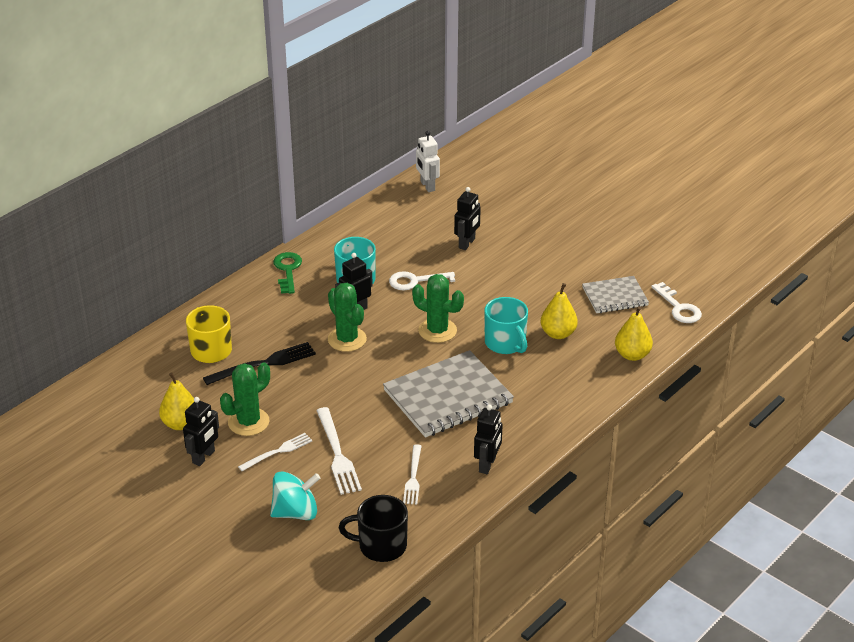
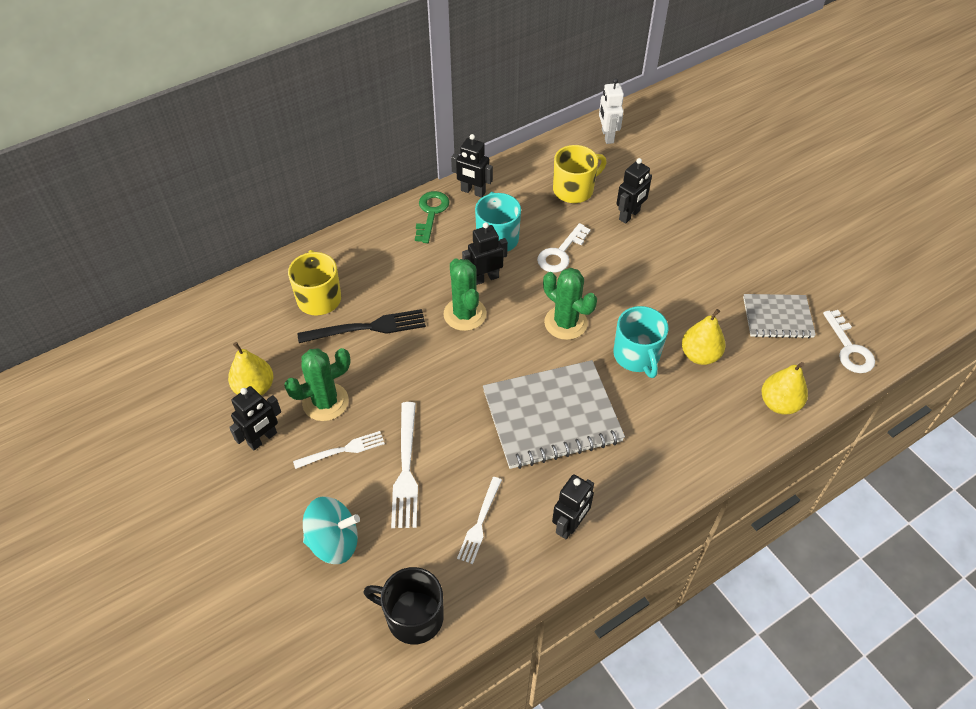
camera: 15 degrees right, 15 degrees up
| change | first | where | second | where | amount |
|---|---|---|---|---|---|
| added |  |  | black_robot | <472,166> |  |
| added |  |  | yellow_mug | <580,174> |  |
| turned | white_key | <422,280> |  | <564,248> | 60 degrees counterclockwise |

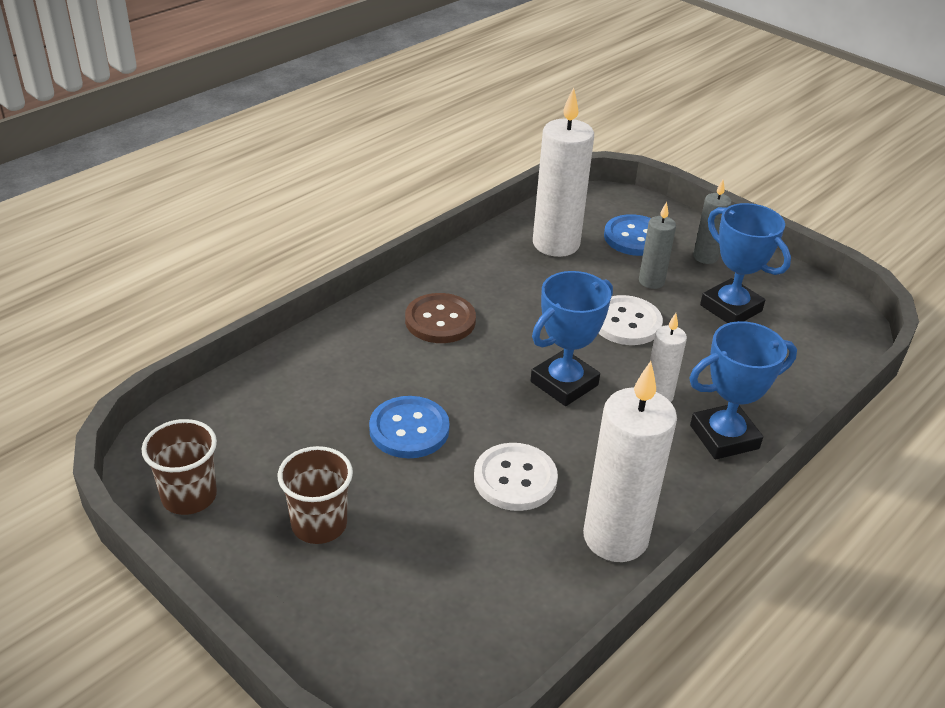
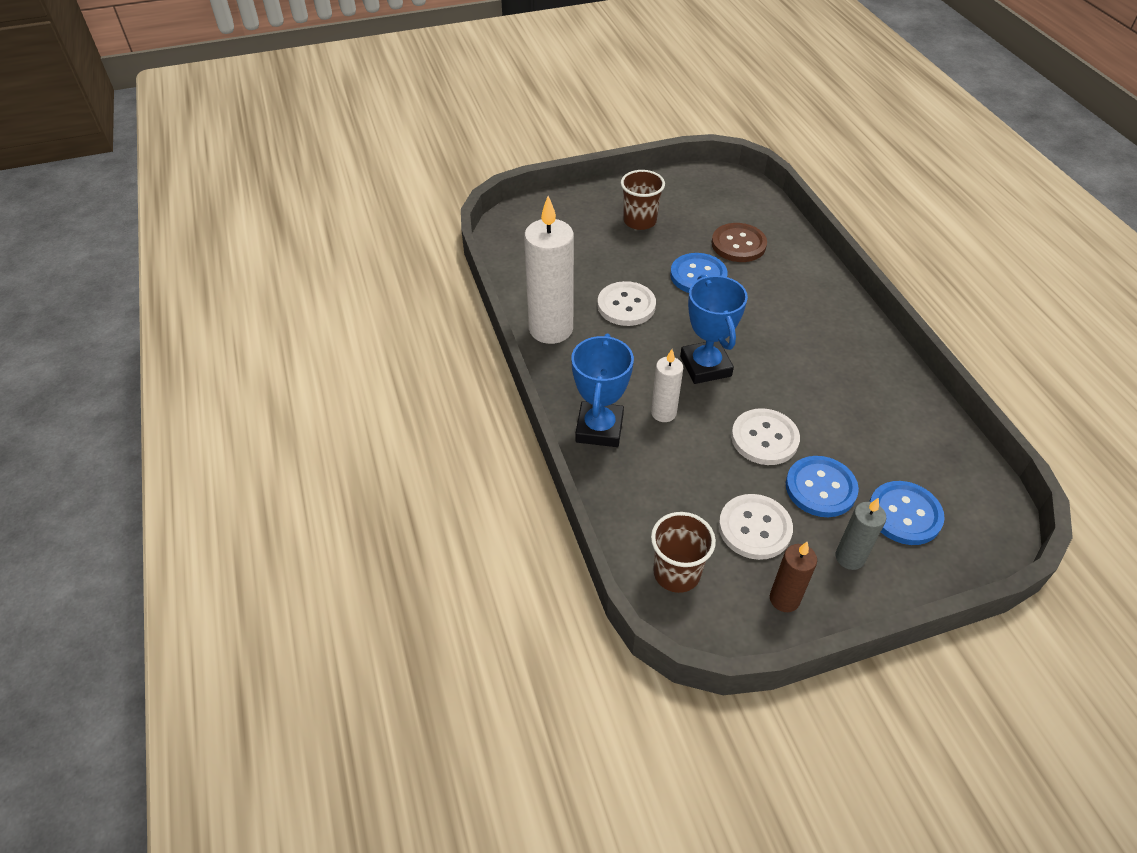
camera: 120 degrees right, 10 degrees up
| change | first | where | second | where | amount |
|---|---|---|---|---|---|
| removed | white_candle | <563,172> |  |  |  |
| added |  |  | brown_candle | <793,577> |  |
| moved | brown_cup | <179,467> |  | <683,552> |  |
| moved | brown_button | <440,318> |  | <739,242> |  |
| replaced | grey_candle | <657,245> | blue_button | <822,486> |  |
| replaced | blue_trophy | <745,263> | white_button | <756,527> |  |

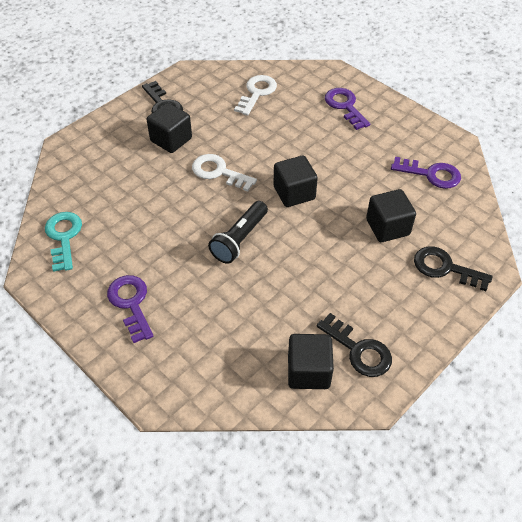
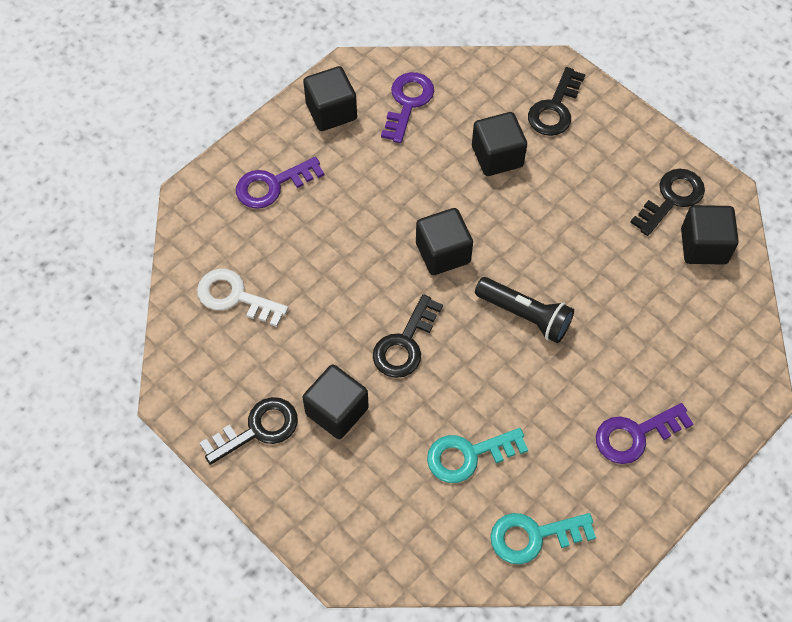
camera: 90 degrees left, 10 degrees up
| change | first | where | second | where | amount |
|---|---|---|---|---|---|
| added |  |  | black_cube | <330,98> |  |
| added |  |  | turquoise_key | <477,455> |  |
| recoloured | white_key | <224,173> | black_key | <408,336> |  |

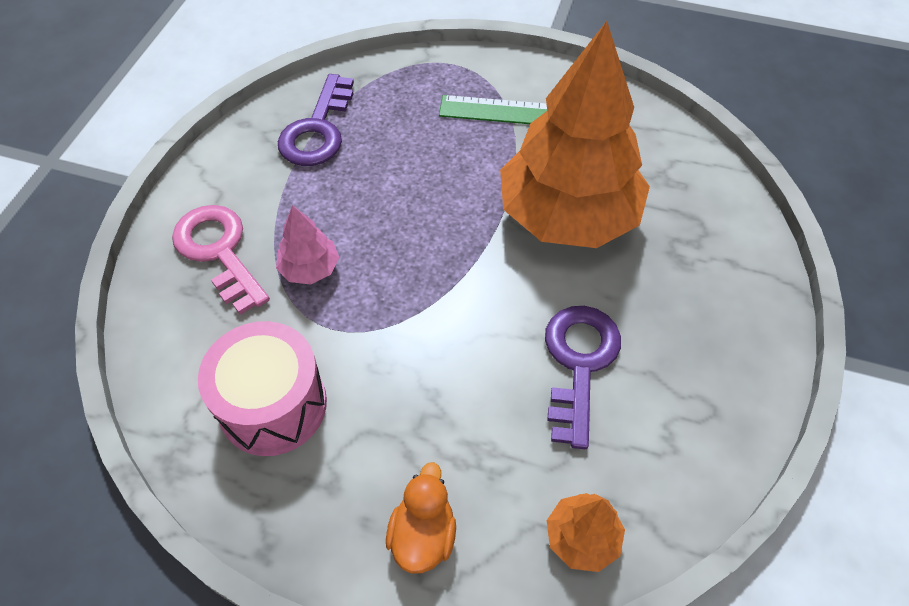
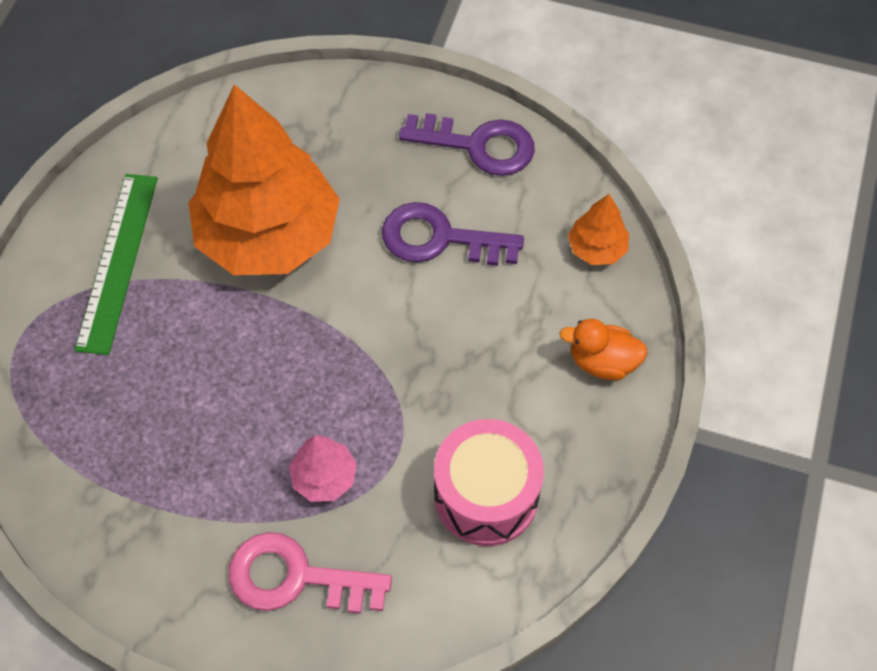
camera: 90 degrees left, 5 degrees up
| change | first | where | second | where | amount |
|---|---|---|---|---|---|
| moved | purple_key | <316,120> |  | <467,144> |  |
| turned | pink_key | <221,260> |  | <310,573> | 45 degrees clockwise |

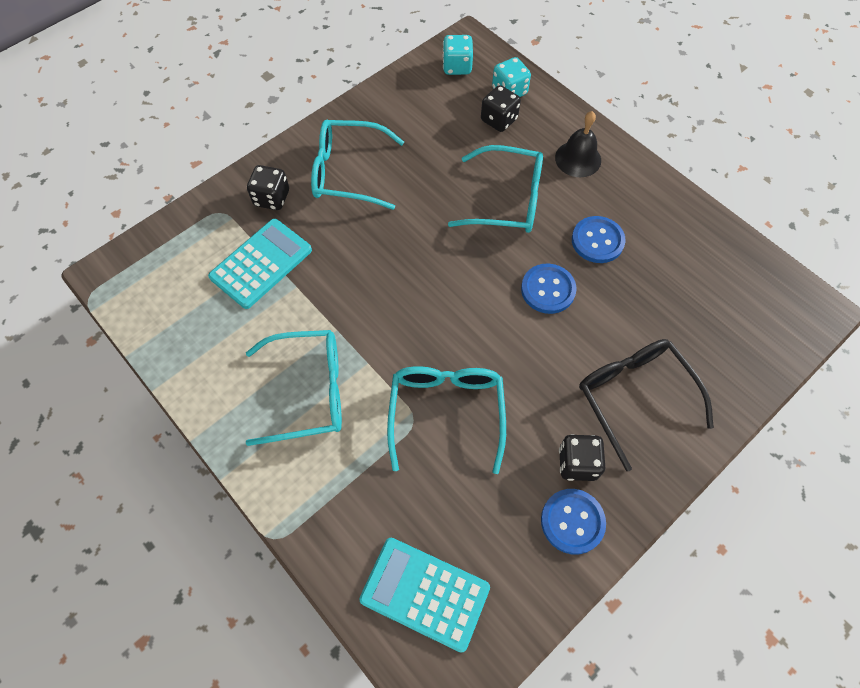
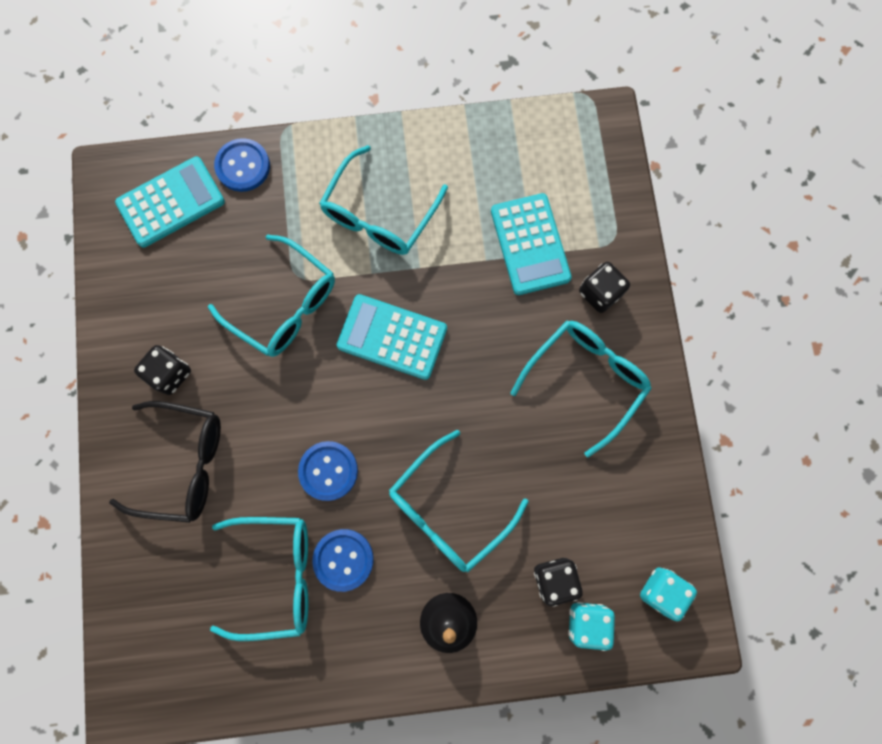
camera: 125 degrees right, 15 degrees up
| change | first | where | second | where | amount |
|---|---|---|---|---|---|
| added |  |  | turquoise_glasses | <259,579> |  |
| added |  |  | turquoise_calculator | <392,337> |  |
| moved | blue_button | <573,522> |  | <242,165> |  |

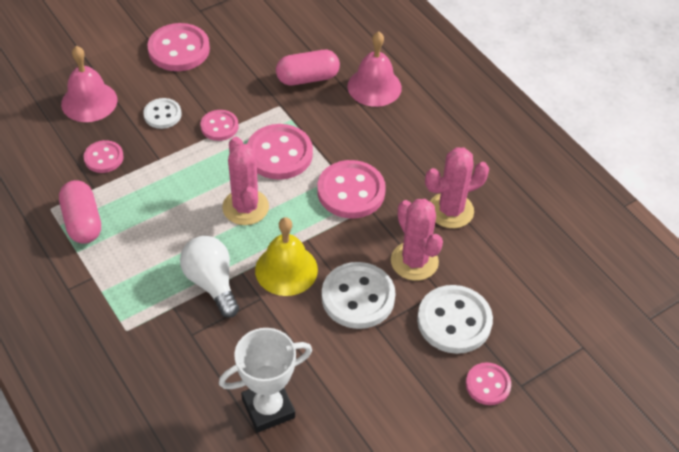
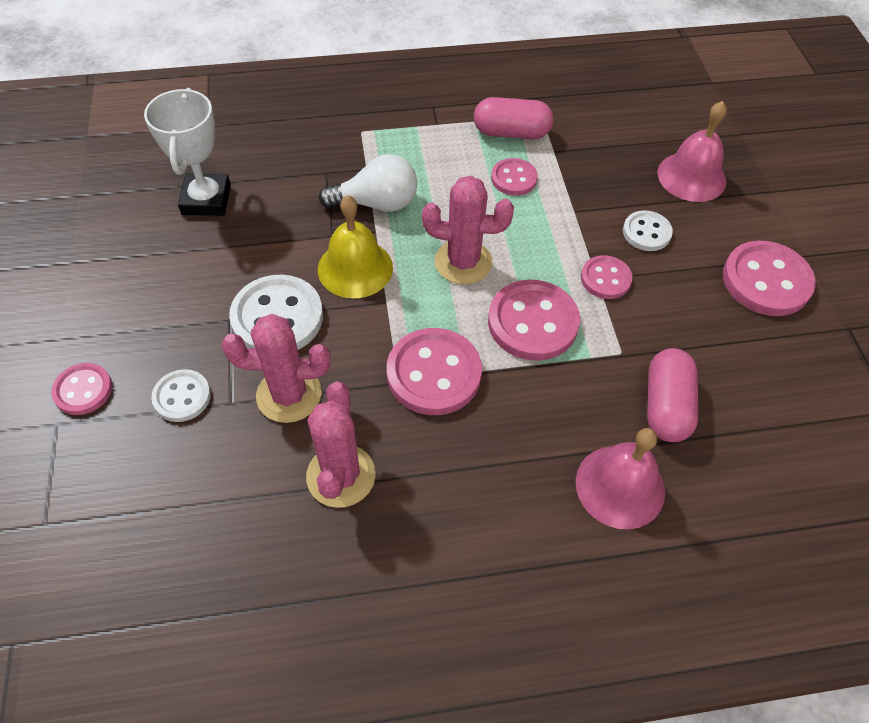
camera: 115 degrees right, 5 degrees up
| change | first | where | second | where | amount |
|---|---|---|---|---|---|
| moved | pink_button | <104,156> |  | <514,177> |  |
| resized | white_button | <455,319> |  | <181,395> | x0.58 |

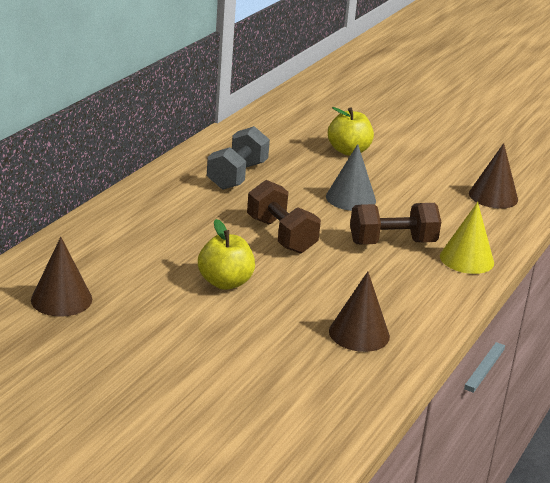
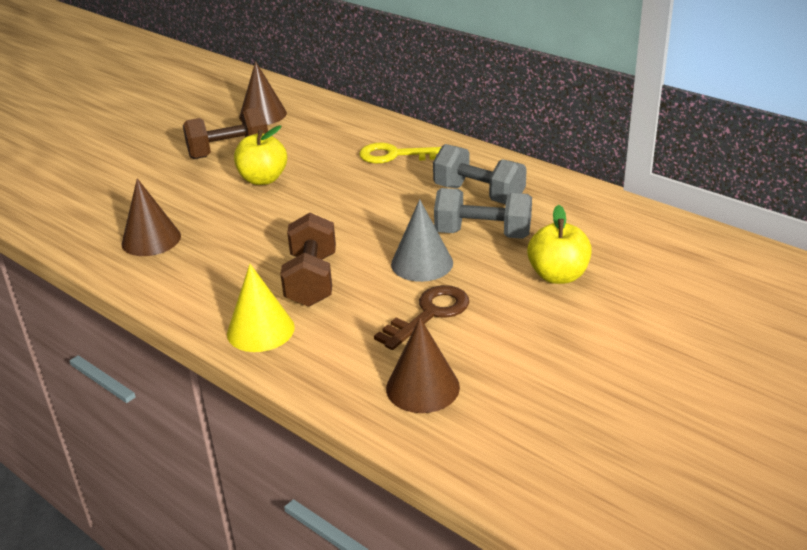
camera: 105 degrees right, 5 degrees up
| change | first | where | second | where | amount |
|---|---|---|---|---|---|
| added |  |  | yellow_key | <400,153> |  |
| added |  |  | brown_key | <421,317> |  |
| added |  |  | grey_dumbbell | <483,213> |  |
| moved | brown_dumbbell | <284,217> |  | <225,133> |  |

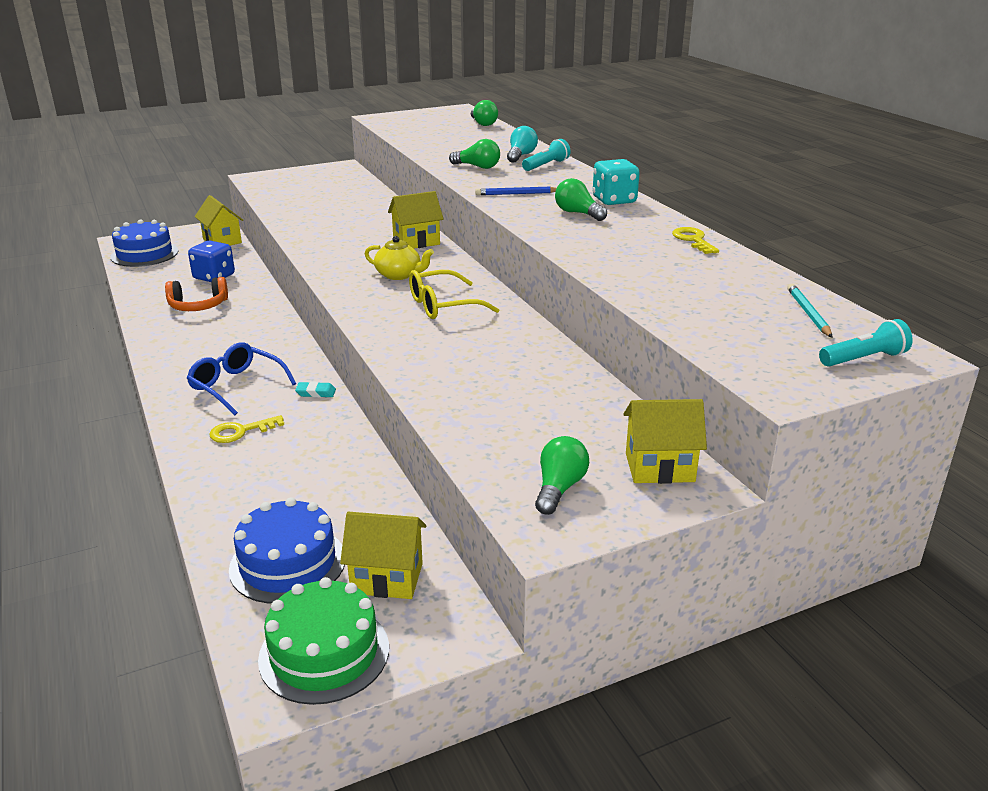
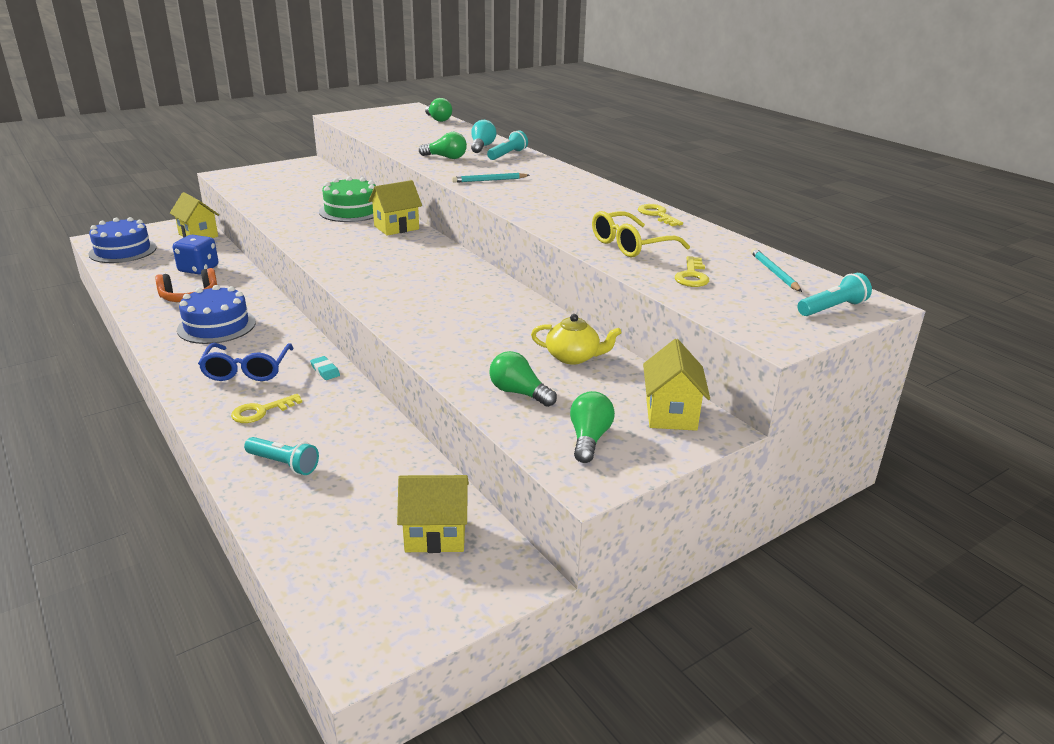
camera: 10 degrees left, 0 degrees up
| change | first | where | second | where | amount |
|---|---|---|---|---|---|
| removed | turquoise_dice | <616,182> |  |  |  |
| added |  |  | turquoise_flashlight | <281,456> |  |
| added |  |  | yellow_key | <692,271> |  |
| moved | blue_cake | <287,550> |  | <216,314> |  |
| moved | green_cake | <323,641> |  | <347,199> |  |
| moved | yellow_teapot | <399,258> |  | <576,339> |  |
| moved | yellow_glasses | <454,294> |  | <641,234> |  |
| moved | green_light_bulb | <581,199> |  | <523,379> |  |
| recoloured | blue_pencil | <515,191> | turquoise_pencil | <490,178> |  |
| turned | blue_glasses | <241,378> |  | <246,362> | 120 degrees counterclockwise |
| turned | turquoise_eraser | <315,390> |  | <325,368> | 60 degrees clockwise |
| turned | yellow_house | <665,441> |  | <676,385> | 75 degrees counterclockwise |

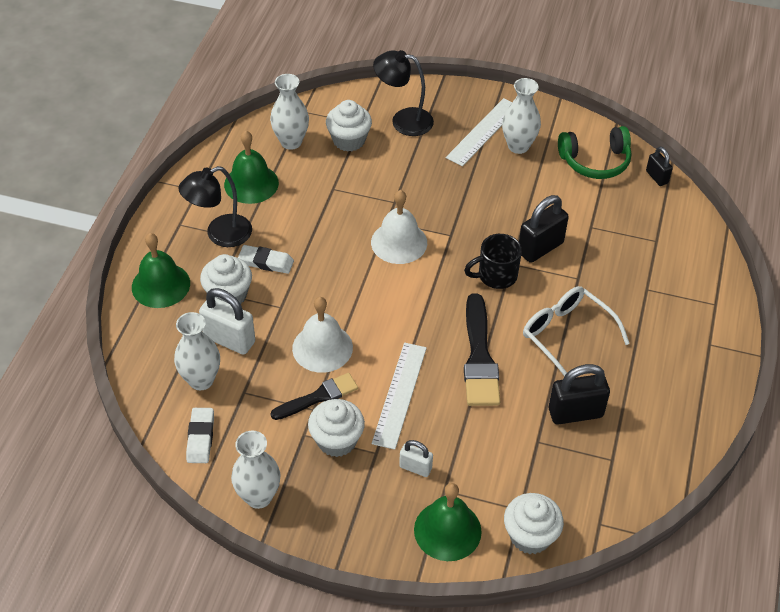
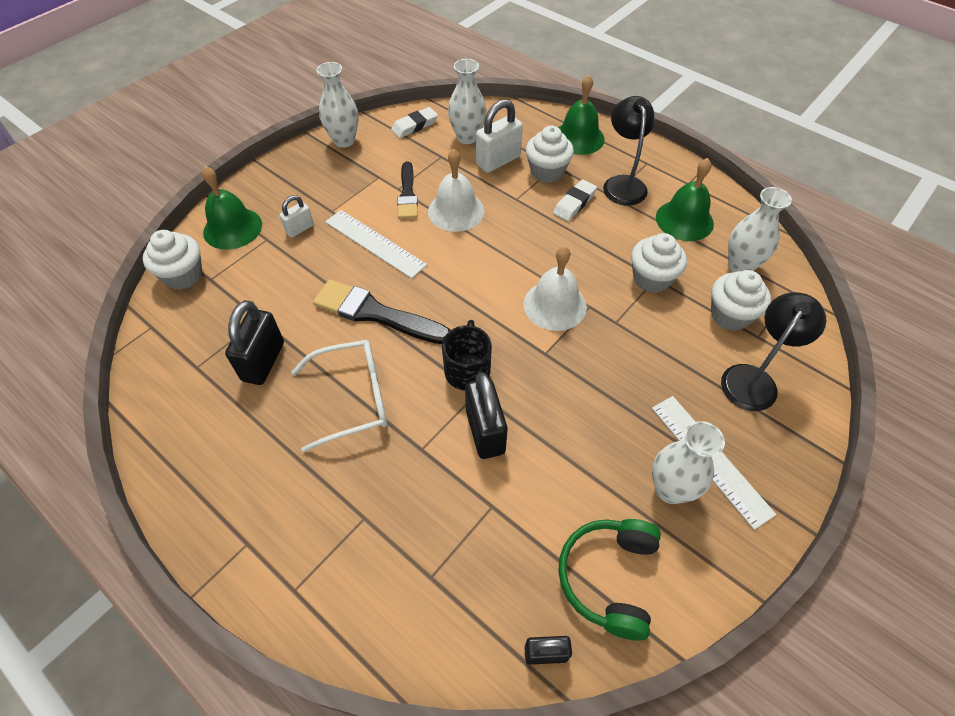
camera: 115 degrees right, 5 degrees up
| change | first | where | second | where | amount |
|---|---|---|---|---|---|
| moved | white_cupcake | <336,428> |  | <659,263> |  |
| turned | white_eraser | <200,435> |  | <414,122> | 60 degrees counterclockwise |

